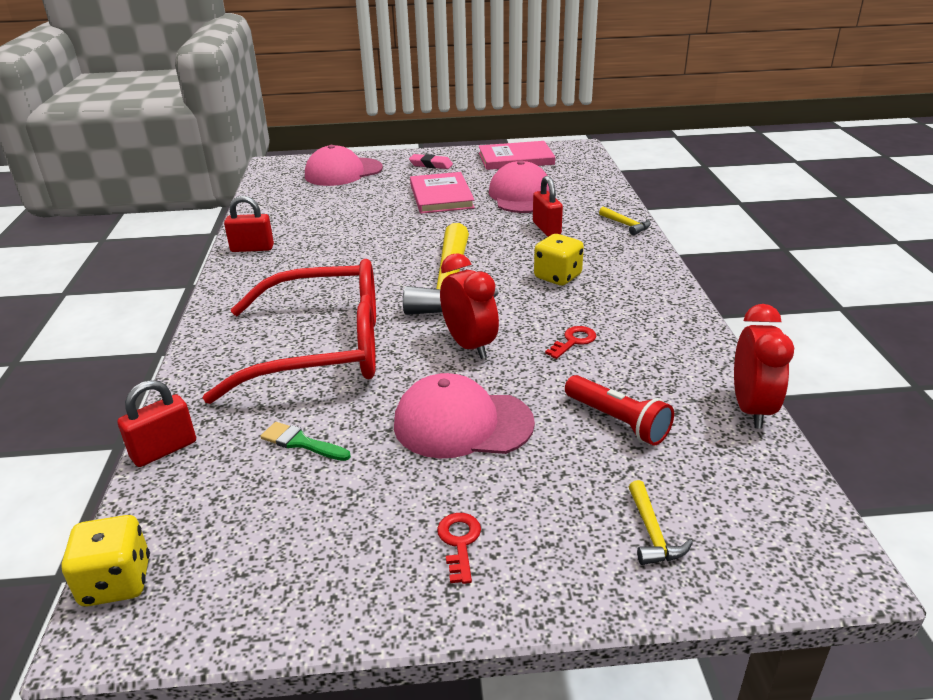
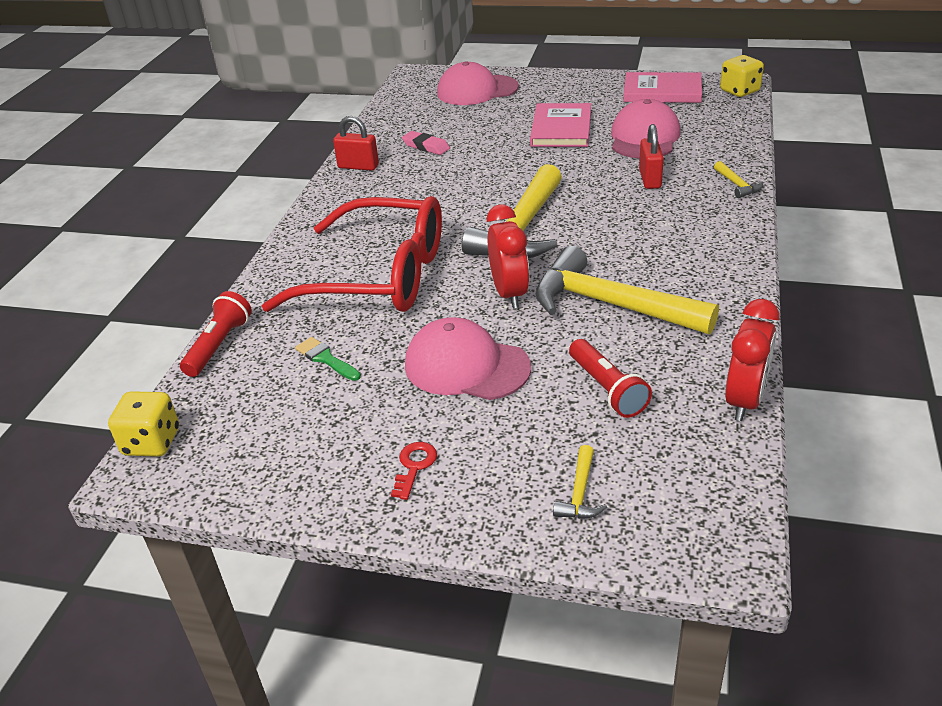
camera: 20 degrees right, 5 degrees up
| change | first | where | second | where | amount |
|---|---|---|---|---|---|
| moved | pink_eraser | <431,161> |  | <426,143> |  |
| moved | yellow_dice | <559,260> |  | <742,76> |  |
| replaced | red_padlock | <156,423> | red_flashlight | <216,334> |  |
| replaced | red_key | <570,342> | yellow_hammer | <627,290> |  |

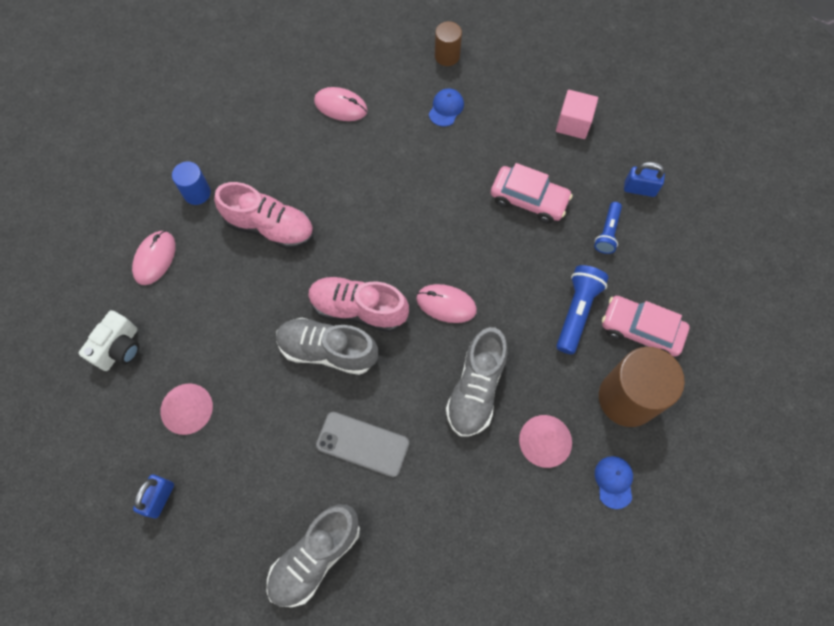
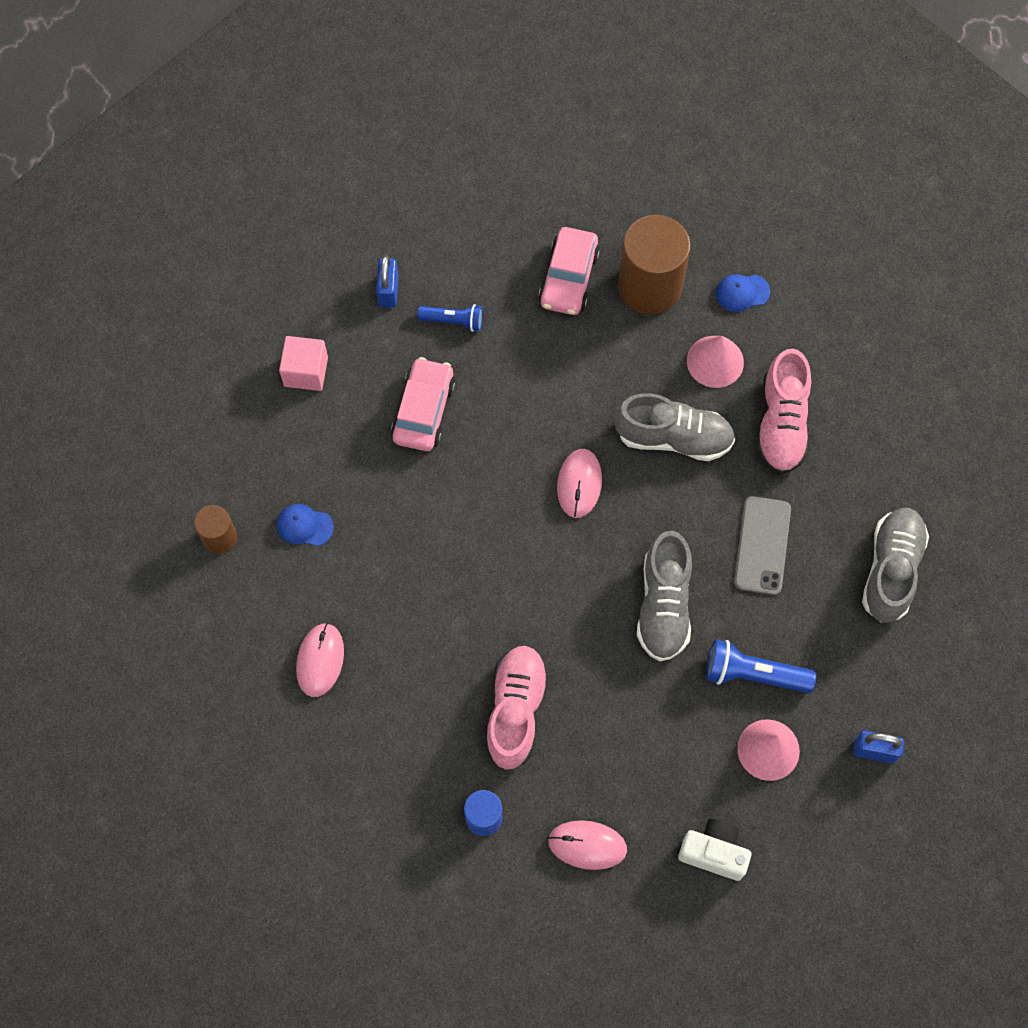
camera: 100 degrees left, 0 degrees up
| change | first | where | second | where | amount |
|---|---|---|---|---|---|
| moved | pink_shoe | <358,304> |  | <783,411> |  |
| moved | blue_flashlight | <582,309> |  | <761,666> |  |
| turned | grey_shoe | <313,555> |  | <895,565> | 105 degrees counterclockwise |

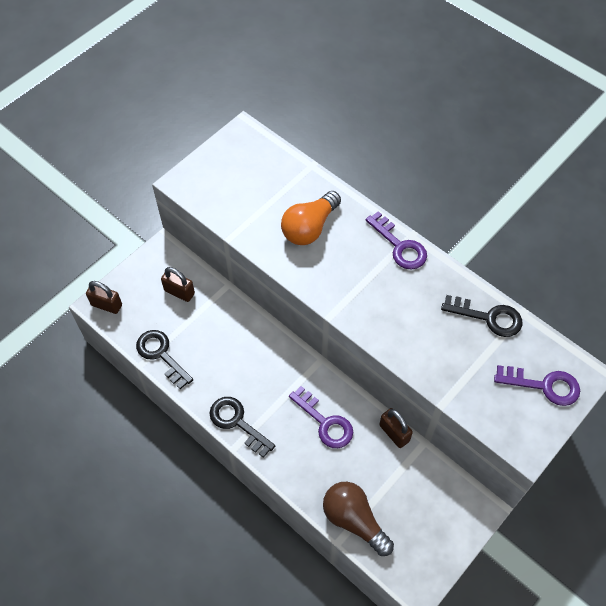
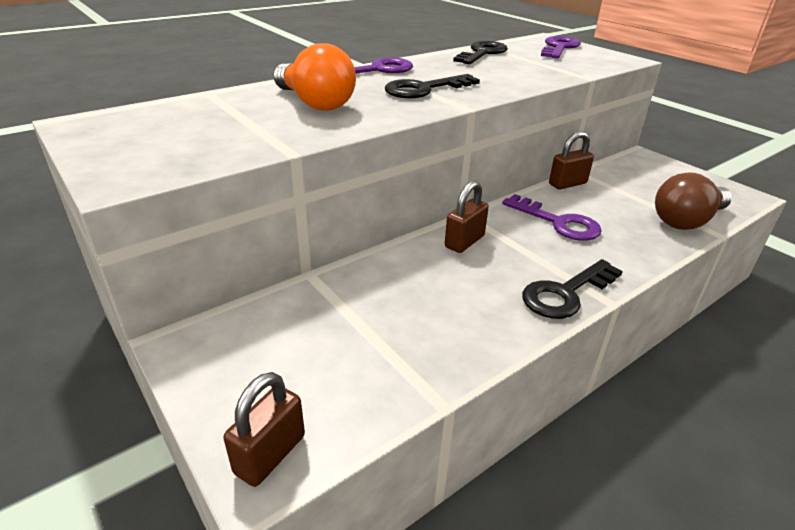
camera: 80 degrees left, 25 degrees down
| change | first | where | second | where | amount |
|---|---|---|---|---|---|
| moved | black_key | <164,359> |  | <432,86> |  |
| moved | brown_padlock | <178,284> |  | <467,216> |  |
| turned | purple_key | <321,417> |  | <552,217> | 75 degrees clockwise |

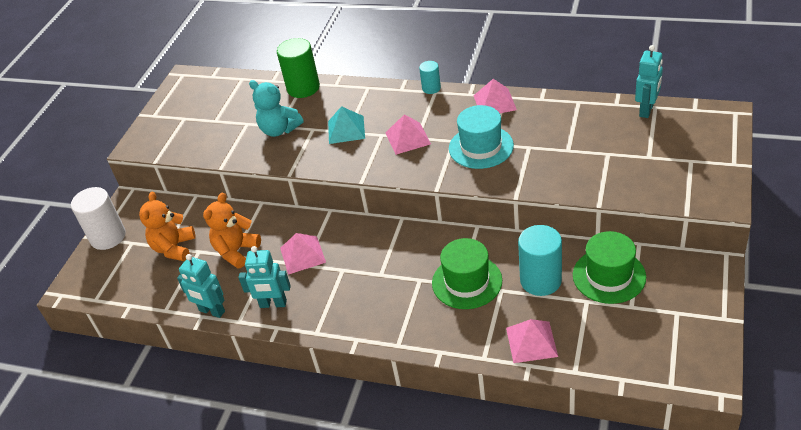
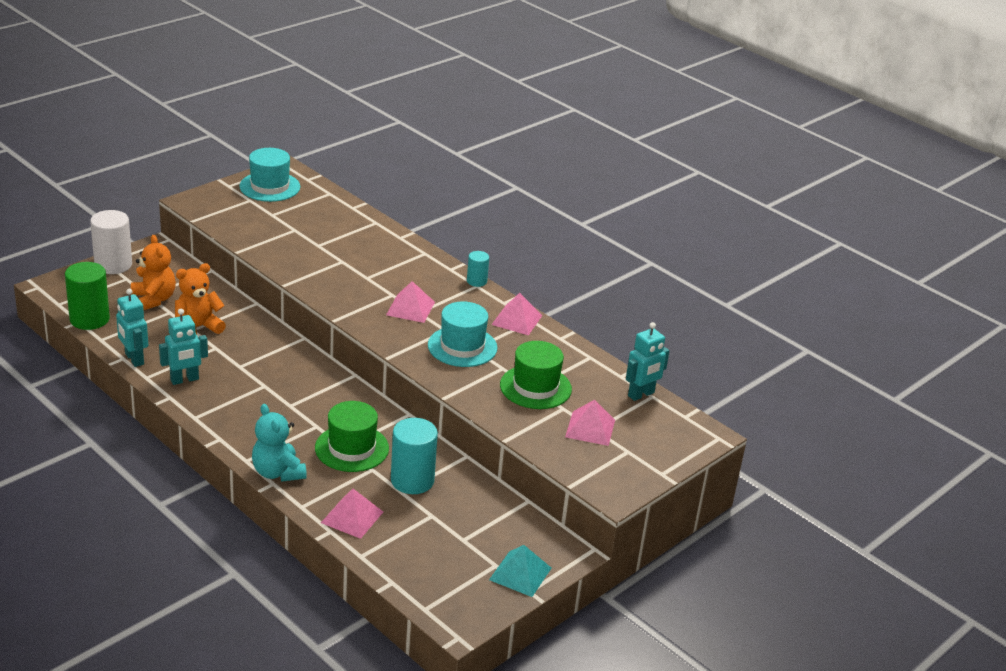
camera: 20 degrees right, 10 degrees down
| change | first | where | second | where | amount |
|---|---|---|---|---|---|
| added |  |  | turquoise_hat | <269,175> |  |
| moved | turquoise_teddy_bear | <276,108> |  | <279,443> |  |
| moved | green_cylinder | <298,68> |  | <87,296> |  |
| moved | pink_pyramid | <303,254> |  | <590,423> |  |
| moved | turquoise_pyramid | <346,125> |  | <520,571> |  |
| moved | green_hat | <609,267> |  | <536,375> |  |
| turned | orange_teddy_bear | <167,226> |  | <153,272> | 120 degrees clockwise |
| turned | turquoise_robot | <264,277> |  | <183,347> | 60 degrees counterclockwise |

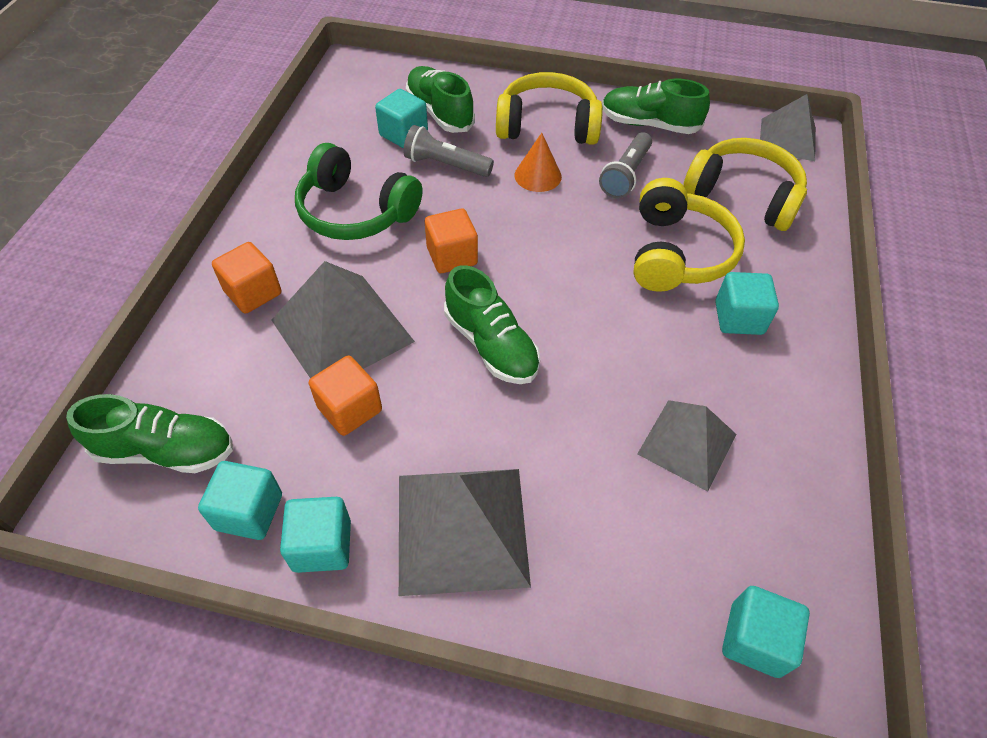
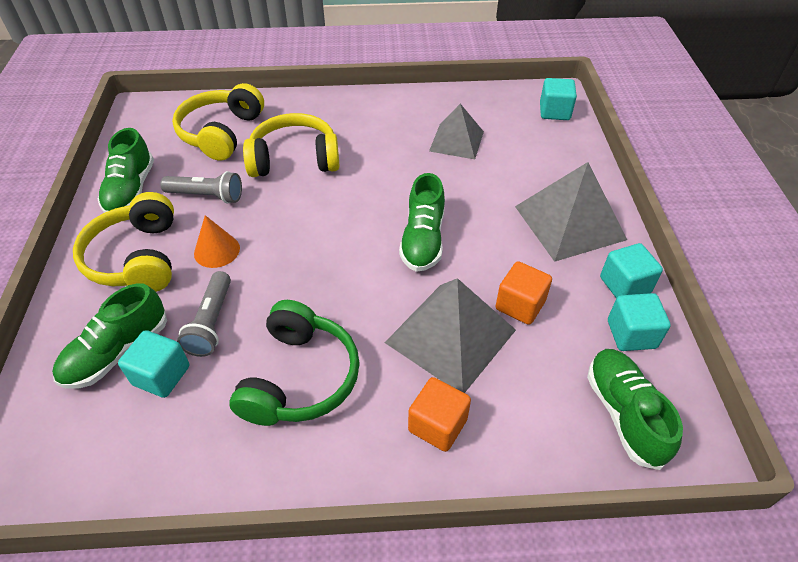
camera: 105 degrees left, 5 degrees down
| change | first | where | second | where | amount |
|---|---|---|---|---|---|
| removed | orange_cube | <451,241> |  |  |  |
| removed | turquoise_cube | <747,303> |  |  |  |
| removed | grey_pyramid | <788,127> |  |  |  |
| turned | green_shoe | <492,324> |  | <422,222> | 150 degrees clockwise |

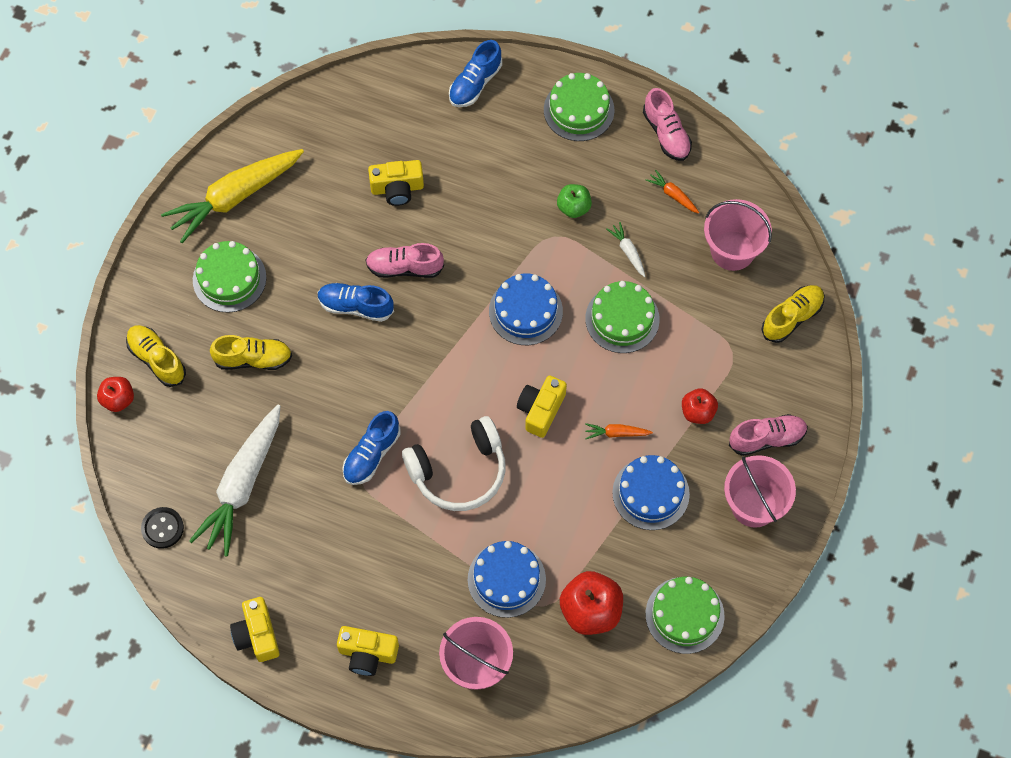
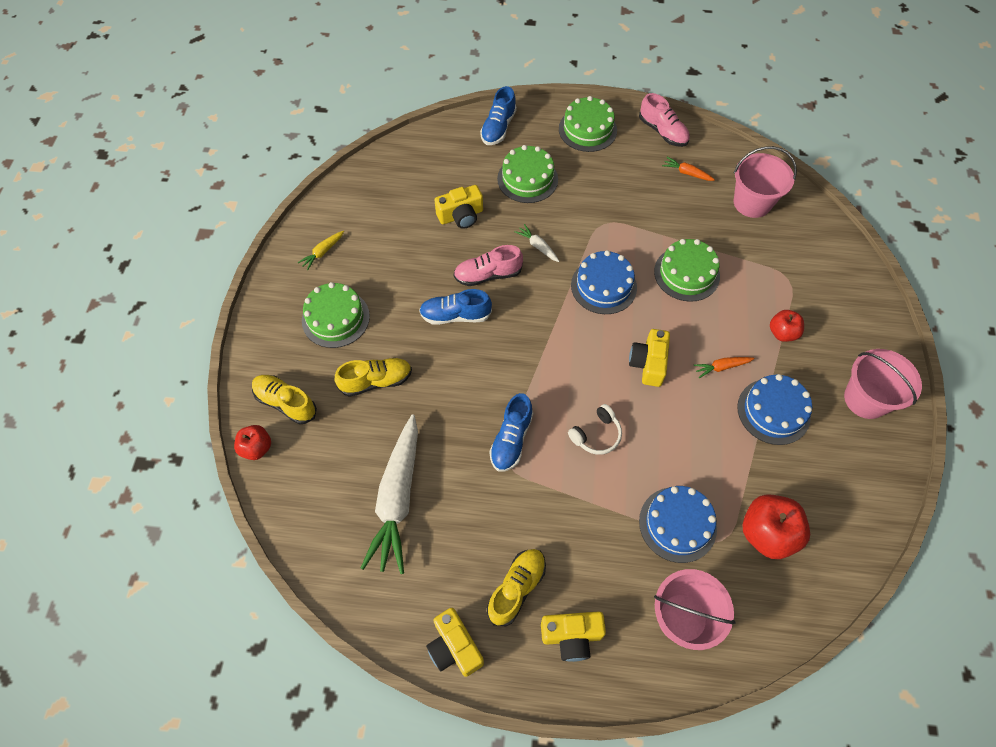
camera: 15 degrees left, 5 degrees down
| change | first | where | second | where | amount |
|---|---|---|---|---|---|
| removed | black_button | <162,528> |  |  |  |
| removed | green_apple | <574,201> |  |  |  |
| removed | pink_shoe | <768,435> |  |  |  |
| moved | white_carrot | <626,249> |  | <537,243> |  |
| moved | green_cake | <685,615> |  | <527,174> |  |
| moved | yellow_shoe | <792,314> |  | <516,587> |  |
| resized | yellow_carrot | <232,196> |  | <321,250> | x0.41 |
| resized | white_headphones | <454,463> |  | <595,429> | x0.54 |

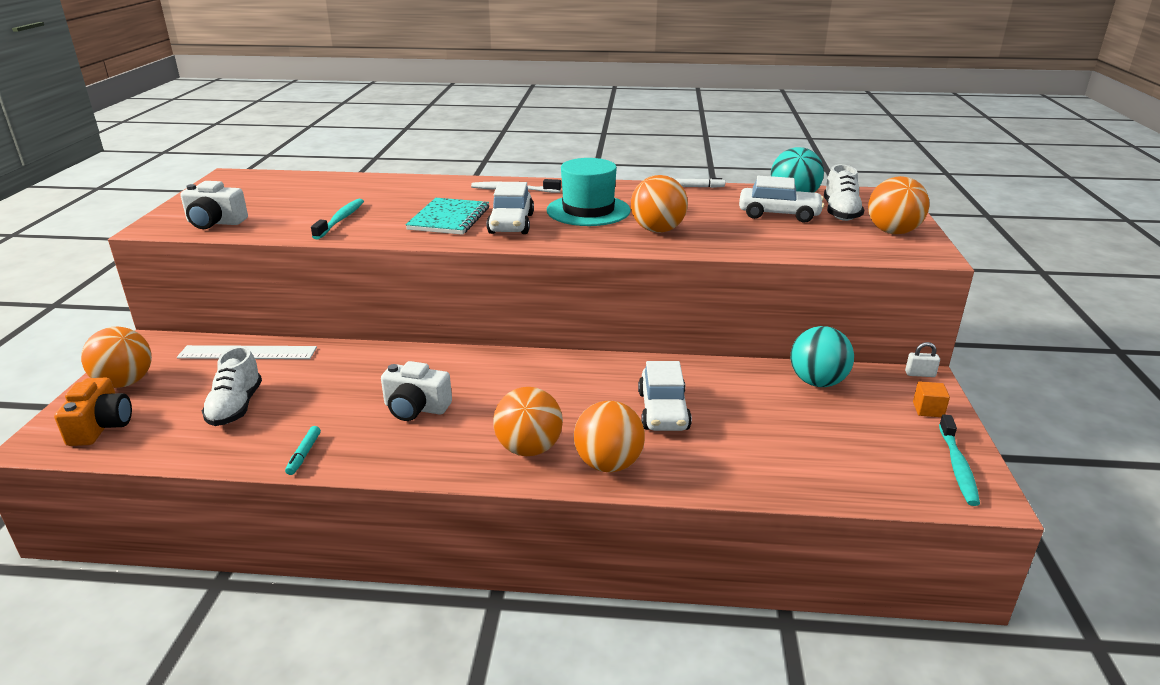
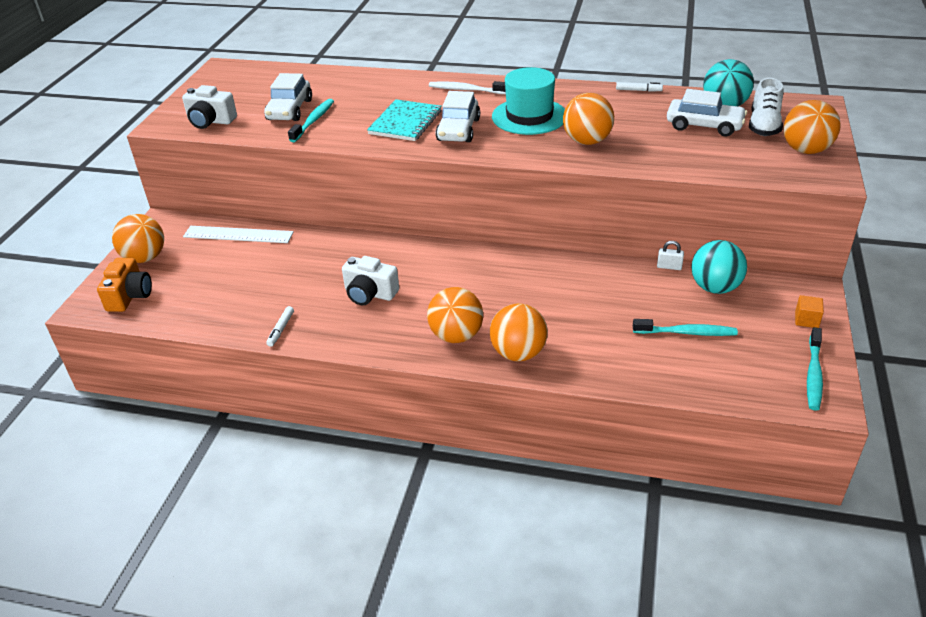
camera: 10 degrees right, 10 degrees up
| change | first | where | second | where | amount |
|---|---|---|---|---|---|
| removed | white_shoe | <232,386> |  |  |  |
| added |  |  | turquoise_toothbrush | <685,327> |  |
| moved | white_car | <665,396> |  | <288,97> |  |
| moved | white_padlock | <922,359> |  | <670,255> |  |
| recoloured | turquoise_marker | <303,450> | white_marker | <280,326> |  |

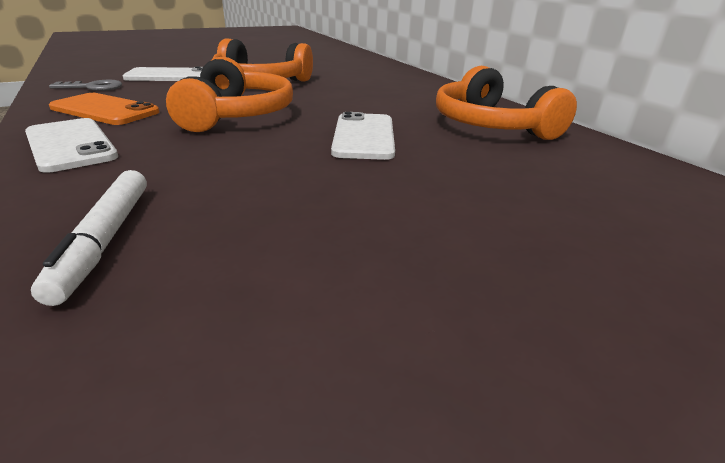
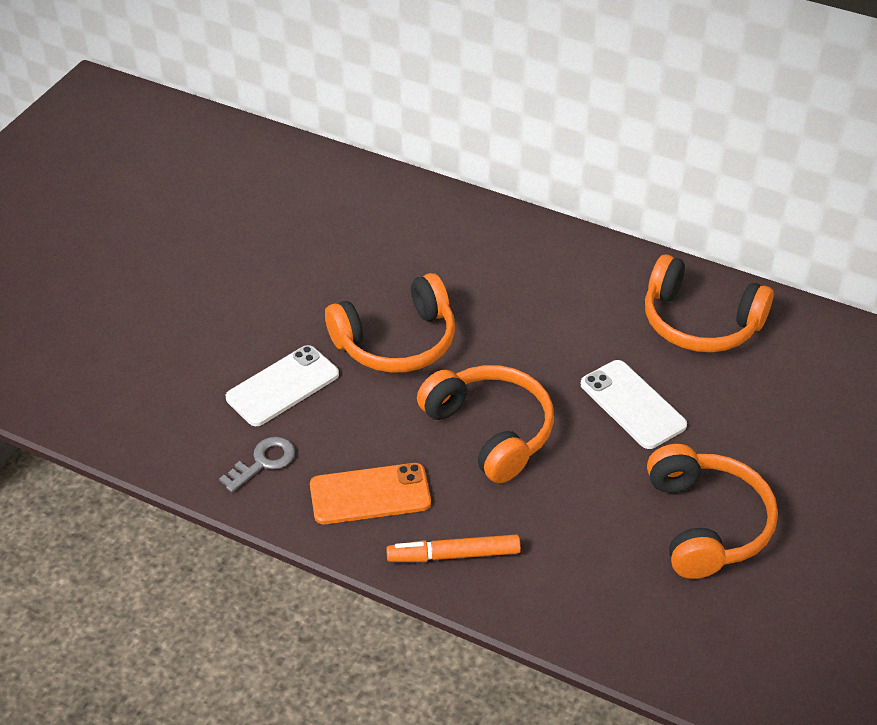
camera: 35 degrees left, 15 degrees up
| change | first | where | second | where | amount |
|---|---|---|---|---|---|
| removed | white_marker | <89,238> |  |  |  |
| added |  |  | orange_headphones | <712,511> |  |
| replaced | white_phone | <71,145> | orange_marker | <453,548> |  |

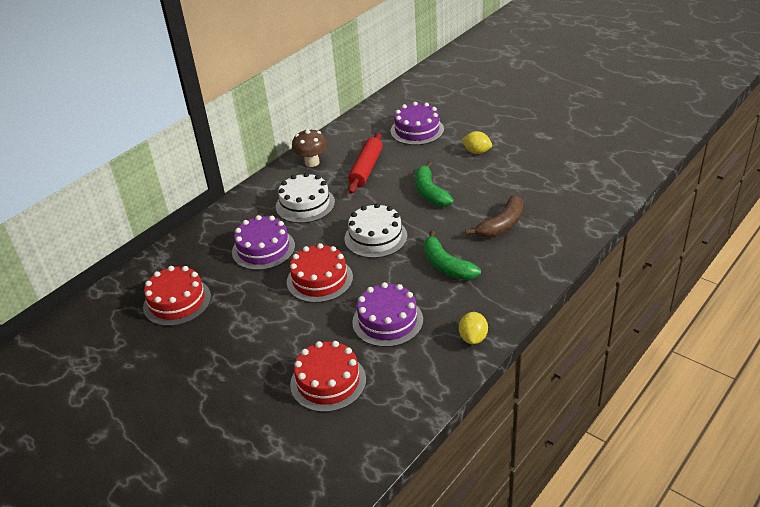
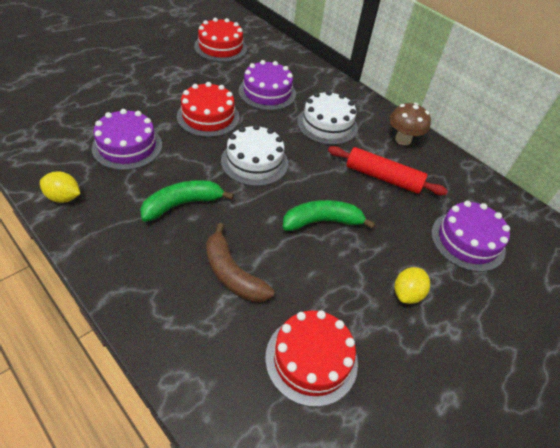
camera: 90 degrees right, 10 degrees up
| change | first | where | second | where | amount |
|---|---|---|---|---|---|
| moved | red_cake | <328,376> |  | <311,358> |  |

